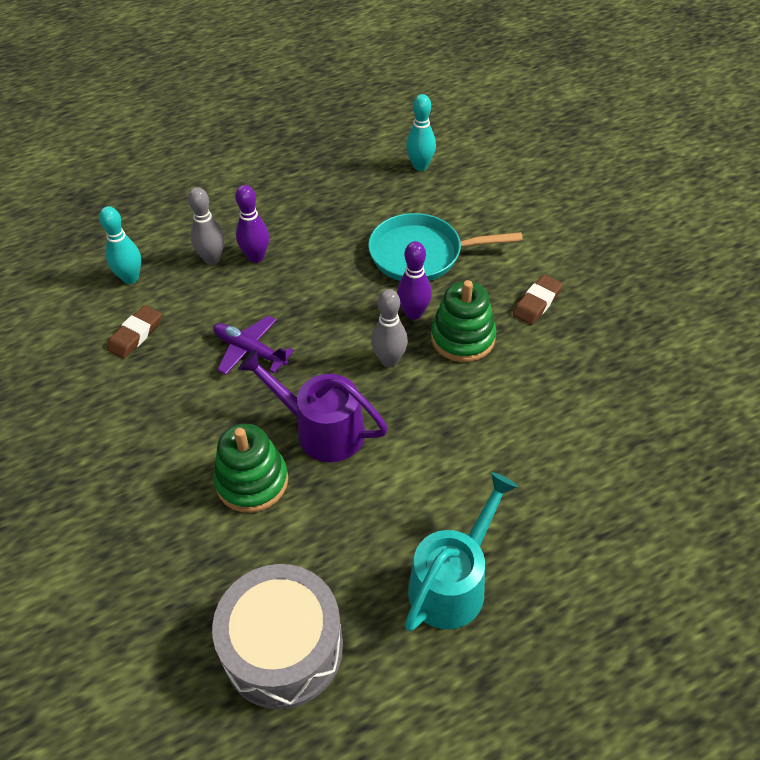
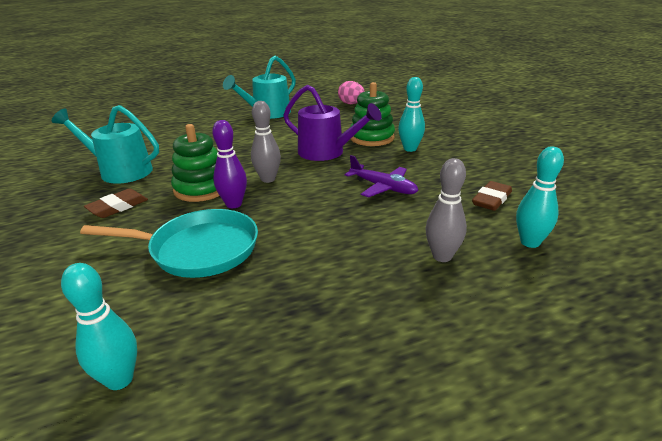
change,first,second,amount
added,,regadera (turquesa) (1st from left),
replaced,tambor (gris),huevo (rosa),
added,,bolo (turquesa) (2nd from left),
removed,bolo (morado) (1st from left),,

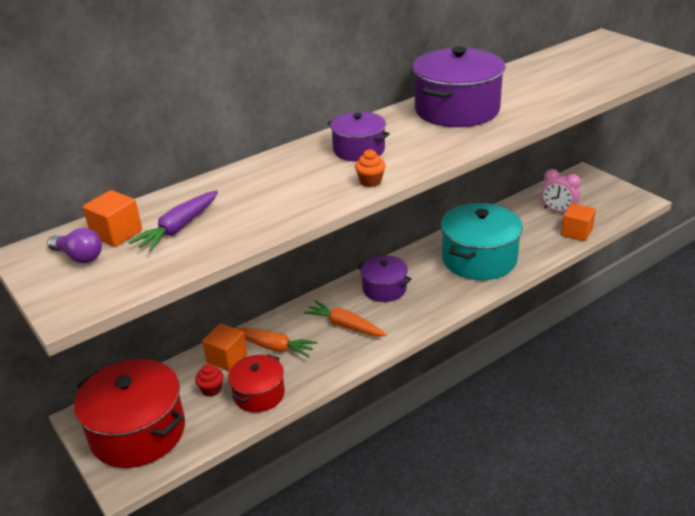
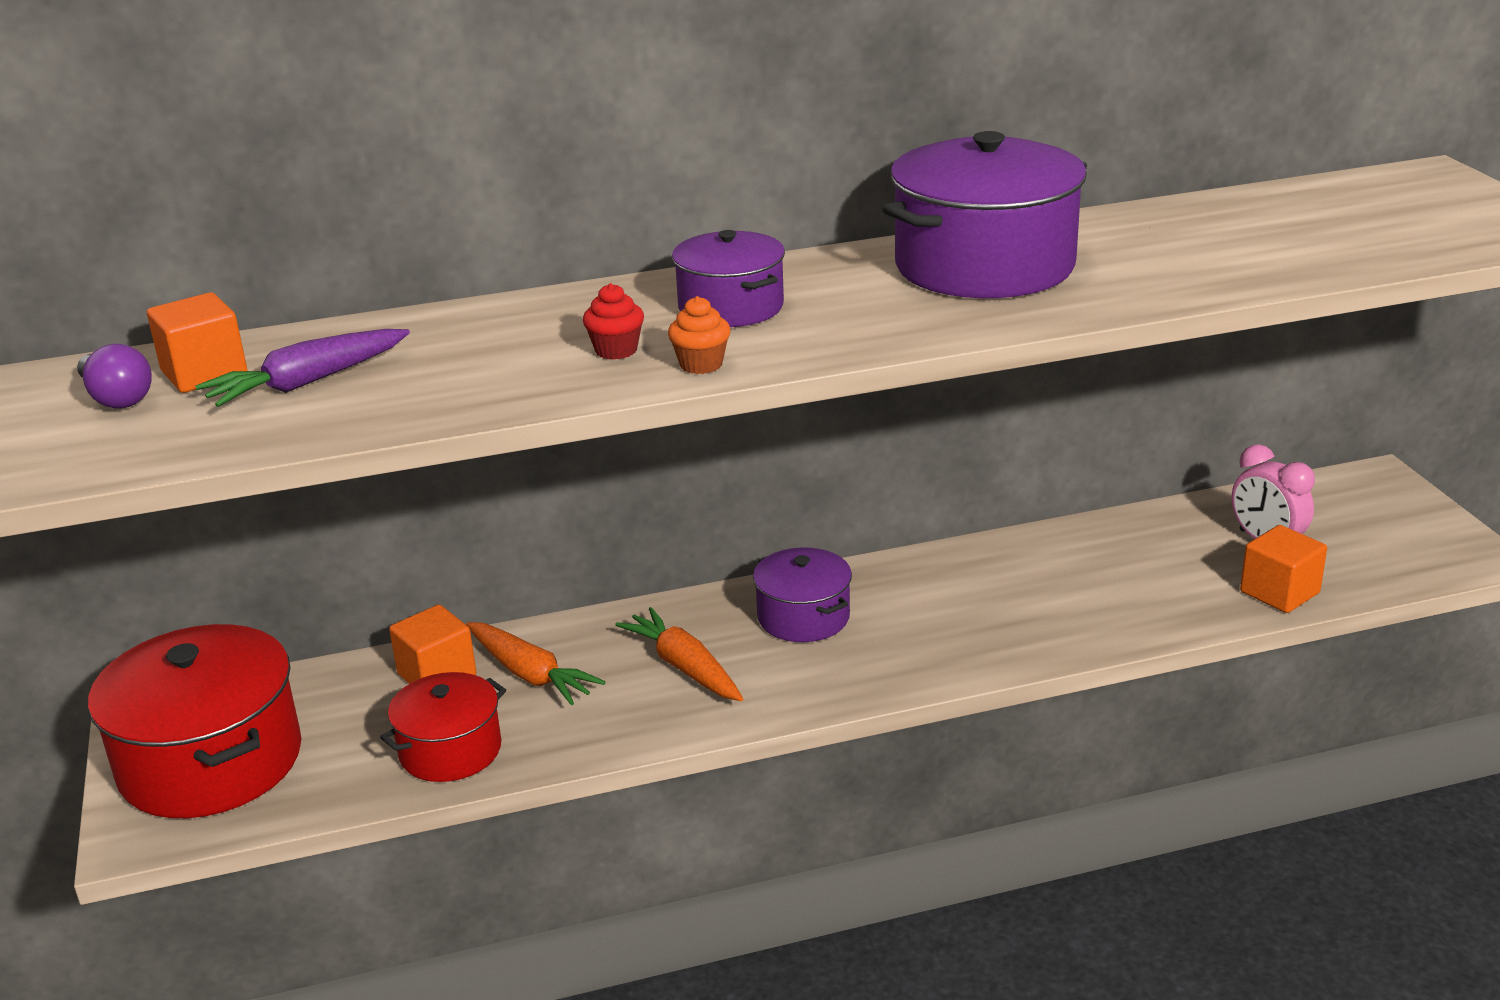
change,first,second,amount
moved,magdalena (rojo),,
removed,olla (turquesa),,

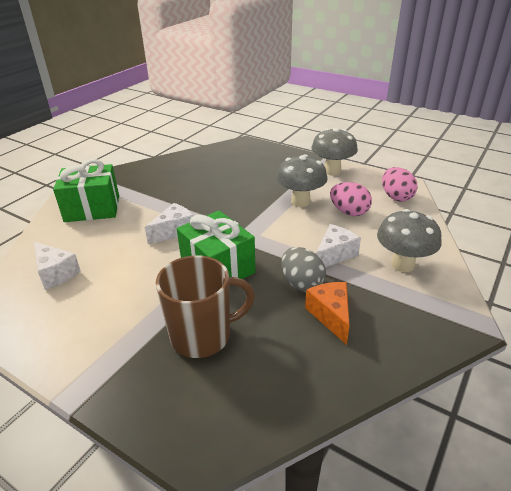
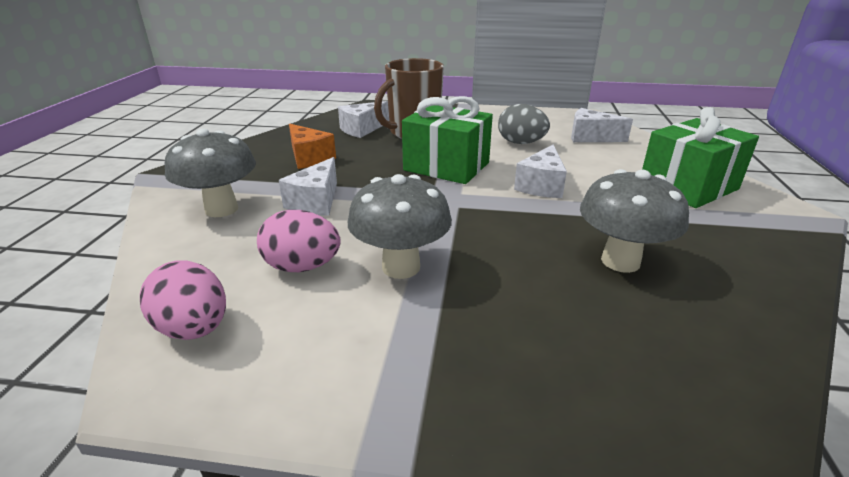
change,first,second,amount
added,,queso (blanco) (2nd from left),
moved,huevo (gris),,
moved,seta (gris) (2nd from left in the first image),seta (gris) (3rd from left),

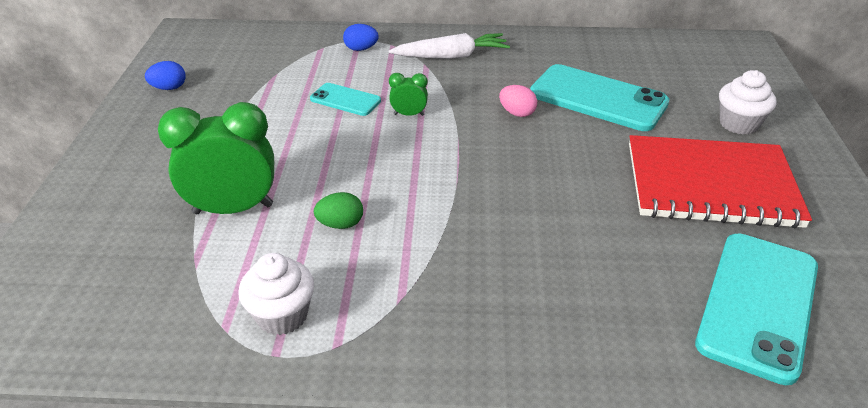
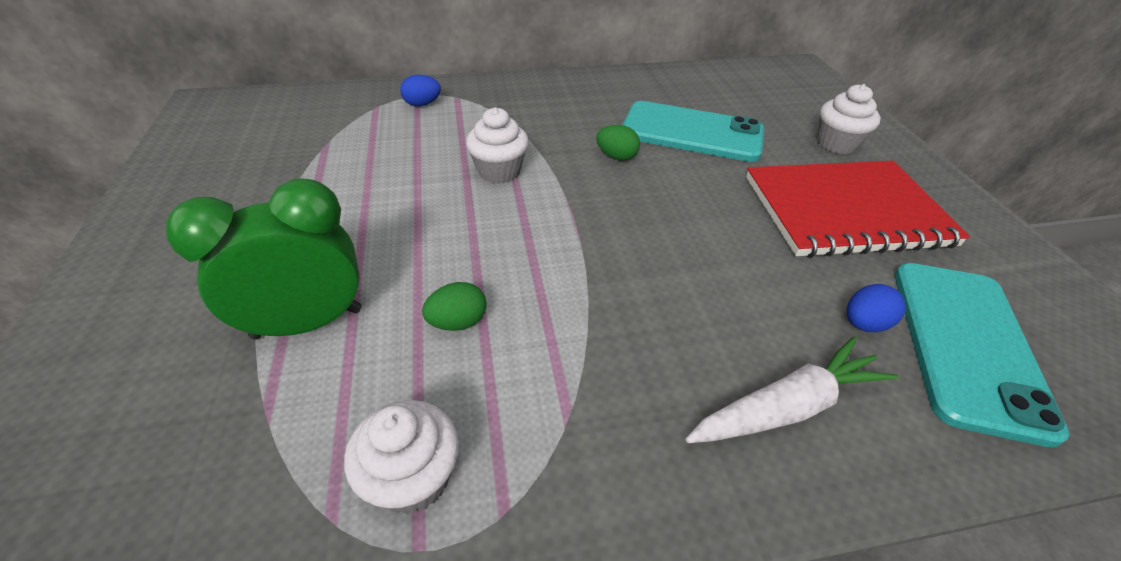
change,first,second,amount
replaced,despertador (verde) (2nd from left),magdalena (blanco) (2nd from left),
recoloured,huevo (rosa),huevo (verde) (2nd from left),
moved,zanahoria (blanco),,
moved,huevo (azul) (1st from left in the first image),huevo (azul) (2nd from left),
removed,móvil (turquesa) (1st from left),,

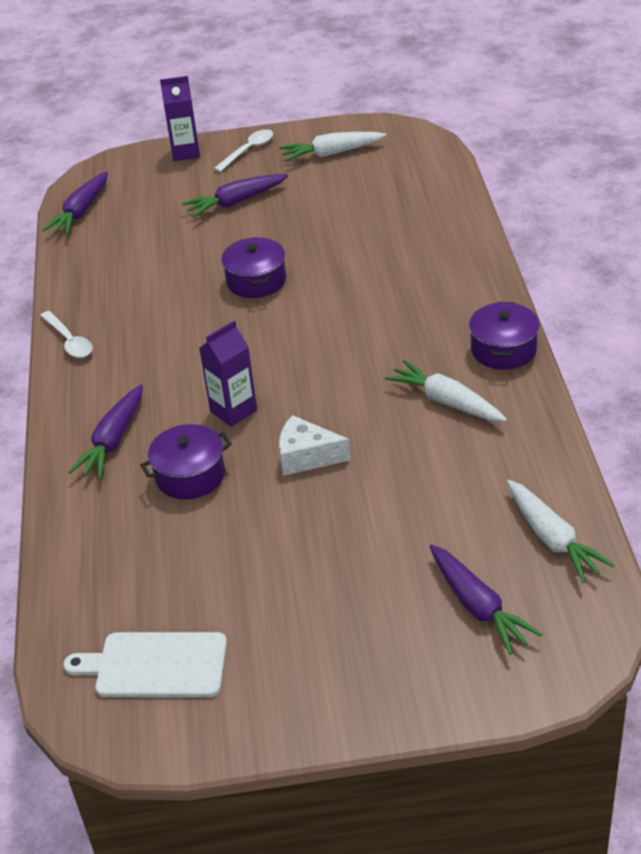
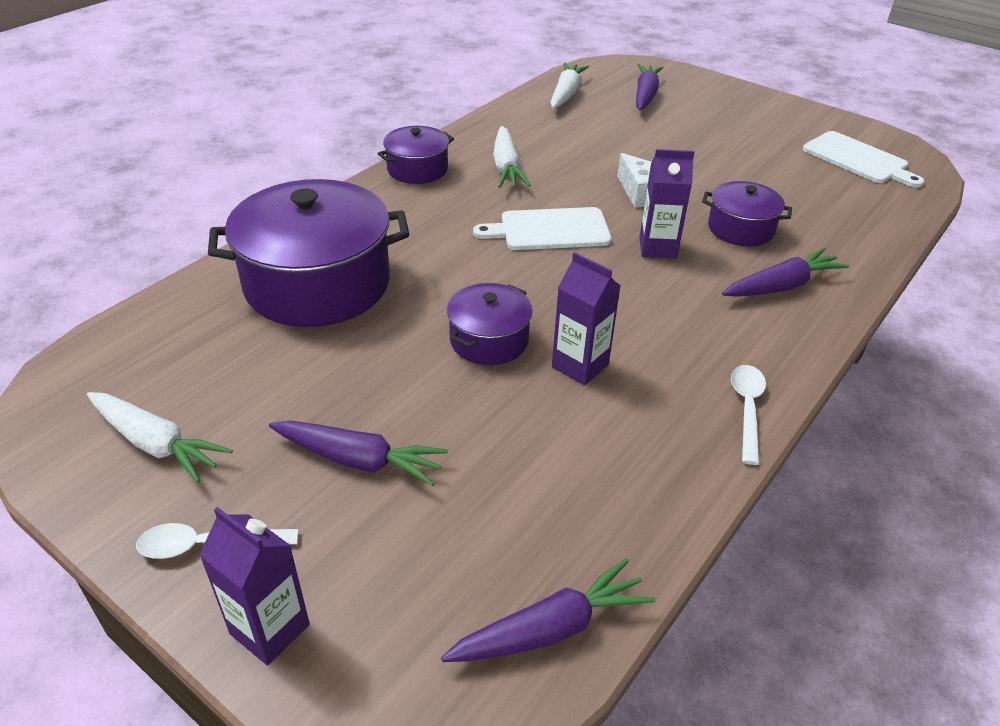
change,first,second,amount
added,,olla (morado) (1st from left),
added,,tabla de cortar (blanco) (1st from left),
added,,cartón de leche (morado) (2nd from left),

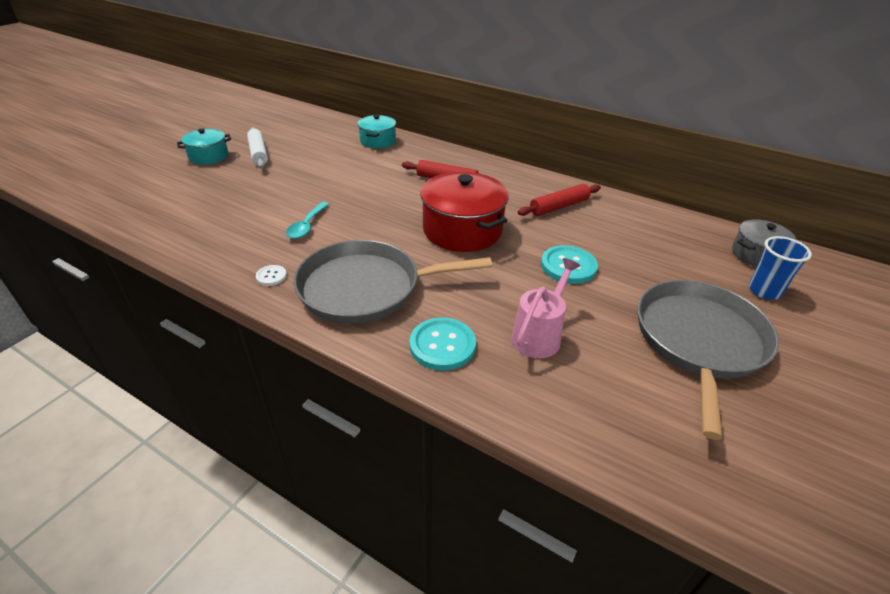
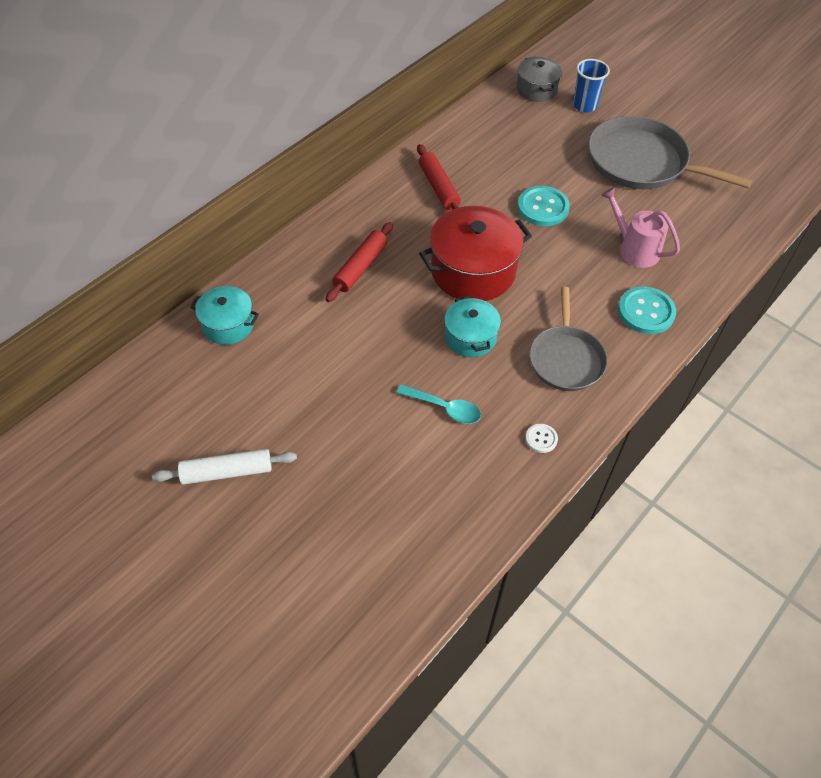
change,first,second,amount
moved,olla (turquesa) (1st from left in the first image),olla (turquesa) (2nd from left),
resized,sartén (gris) (1st from left),,x0.65

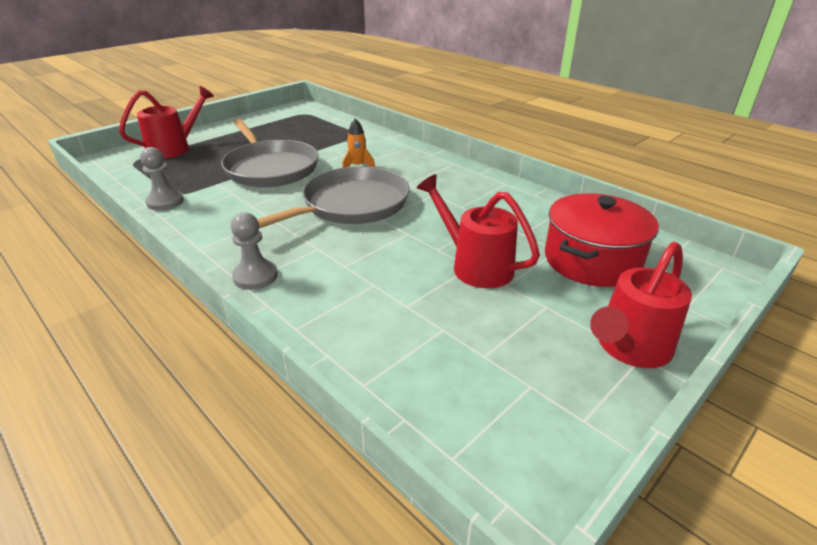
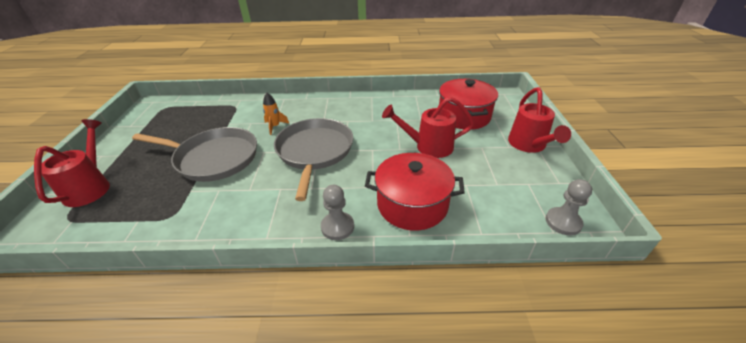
change,first,second,amount
added,,olla (rojo) (1st from left),
moved,peón (gris) (1st from left in the first image),peón (gris) (2nd from left),

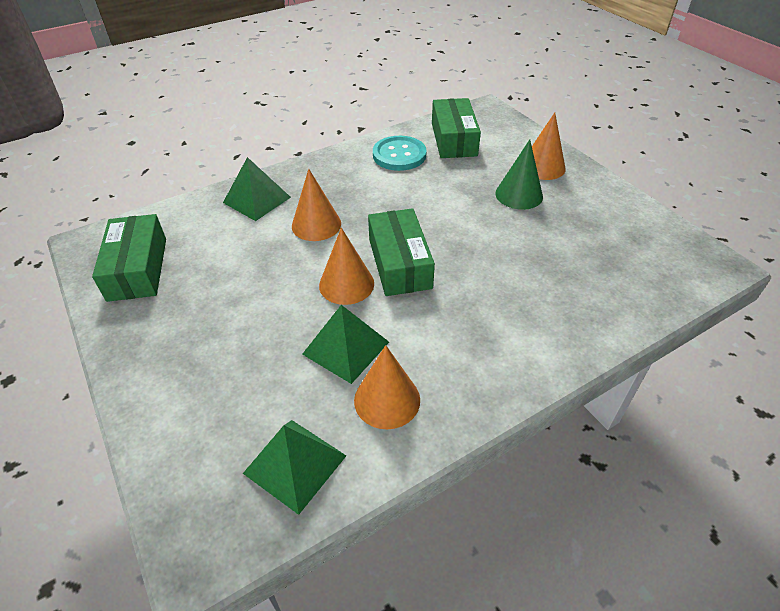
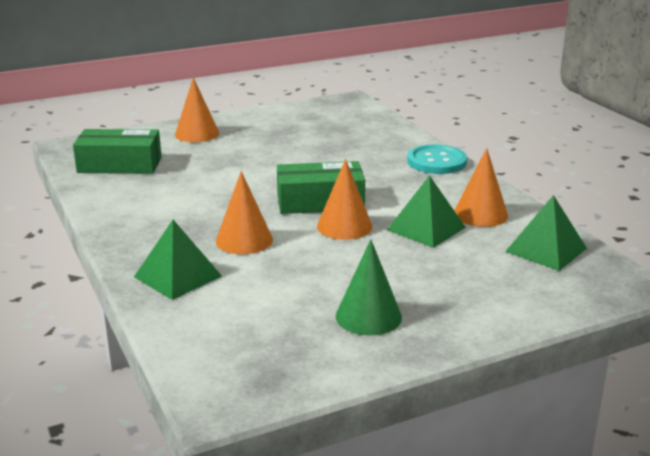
change,first,second,amount
moved,cono (verde),,
moved,botón (turquesa),,
removed,caja (verde) (1st from left),,

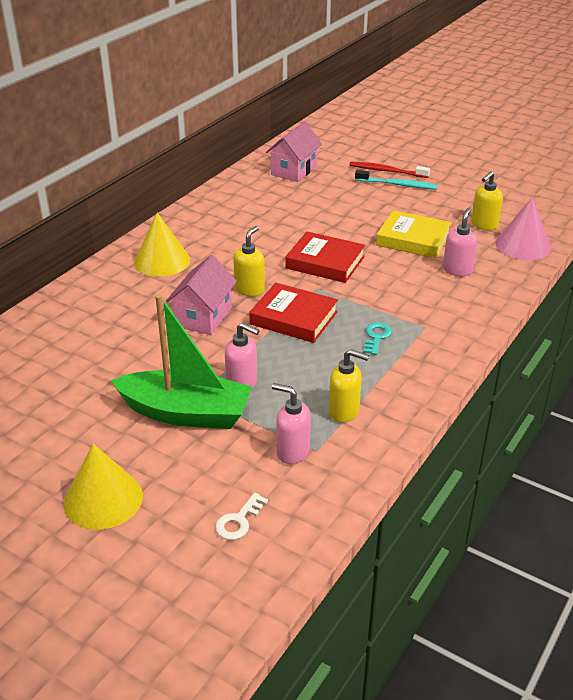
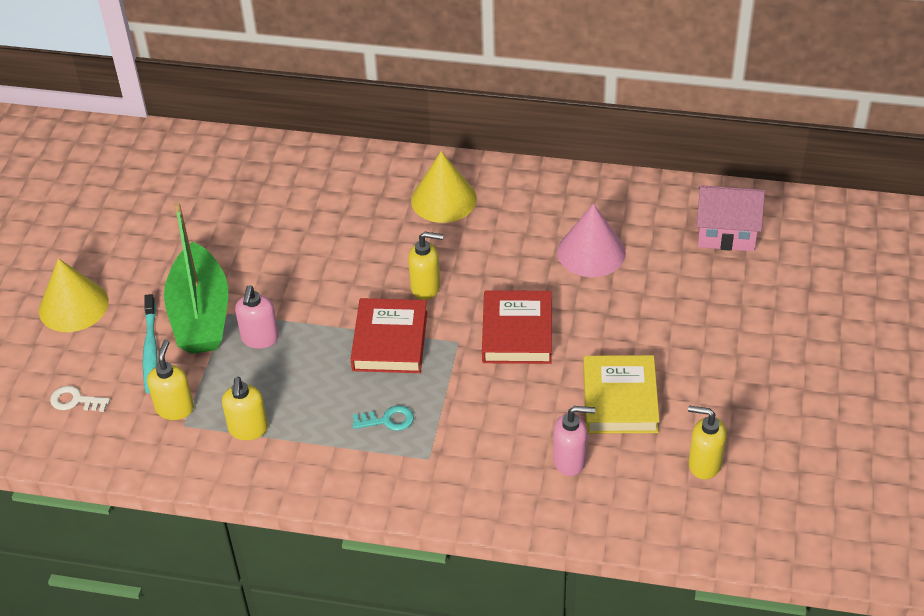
change,first,second,amount
moved,cepillo de dientes (turquesa),,
recoloured,dispensador de jabón (rosa) (2nd from left),dispensador de jabón (amarillo) (1st from left),
moved,cono (rosa),,
removed,casa (rosa) (1st from left),,
removed,cepillo de dientes (rojo),,

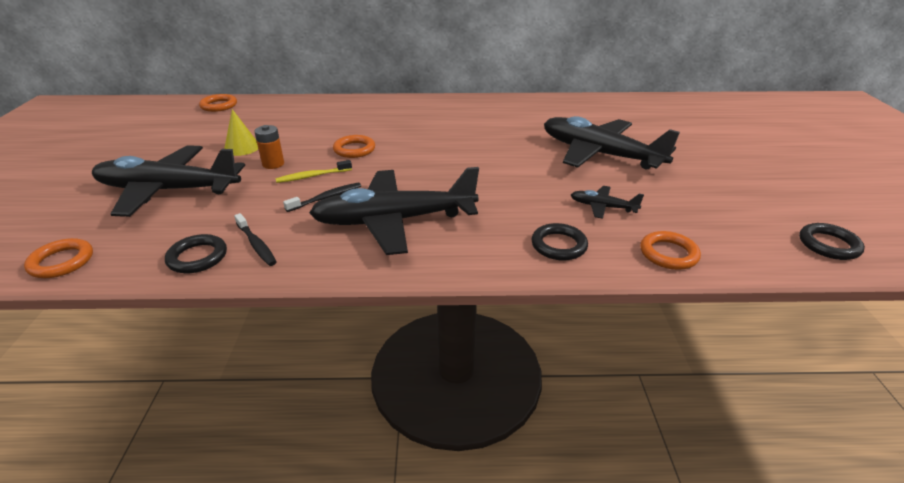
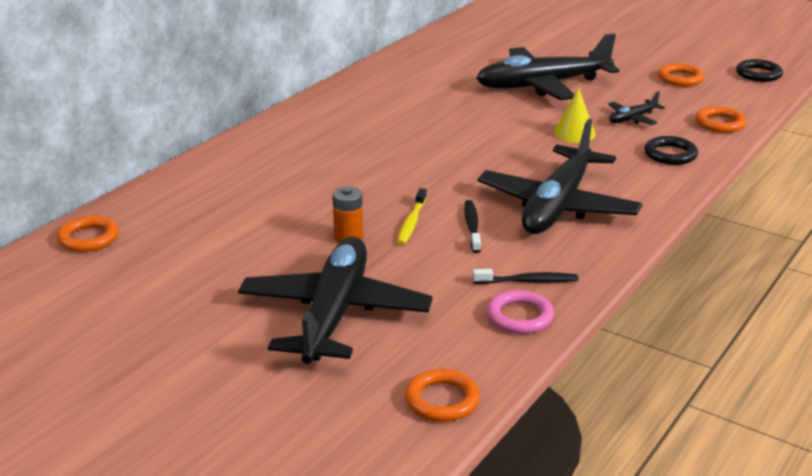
change,first,second,amount
turned,avión (negro) (1st from left),,150 degrees clockwise
recoloured,anillo (negro) (1st from left),anillo (rosa),
moved,cono (amarillo),,
moved,anillo (naranja) (3rd from left),,

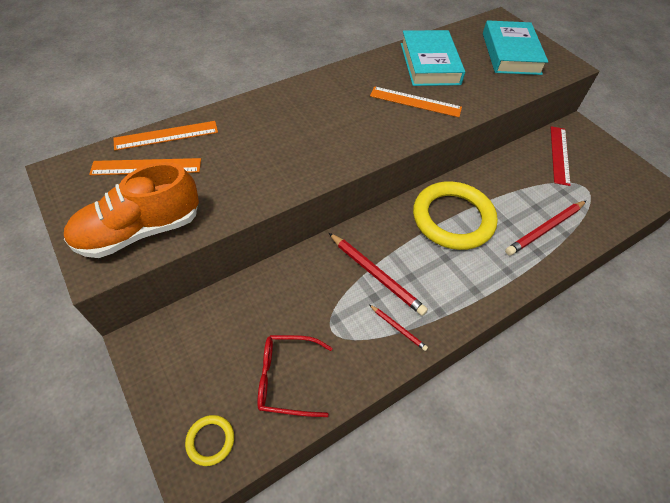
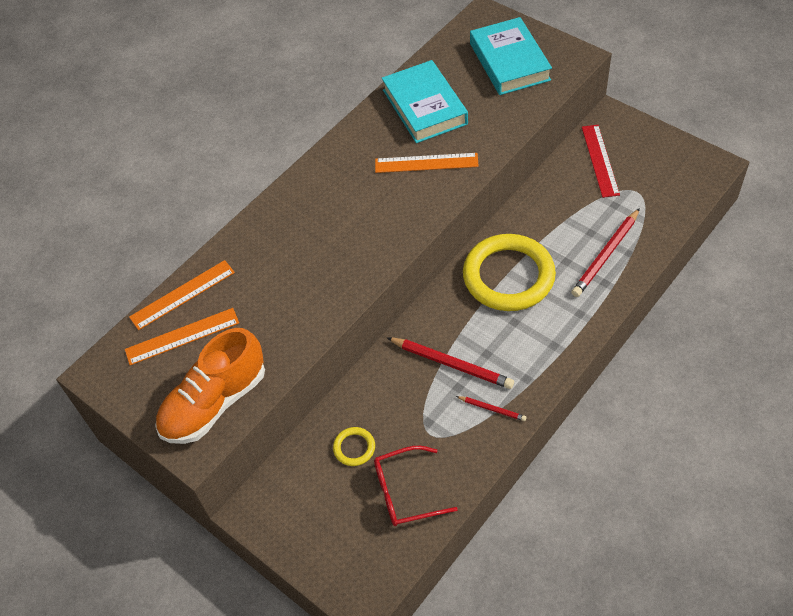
change,first,second,amount
moved,anillo (amarillo) (1st from left),,

